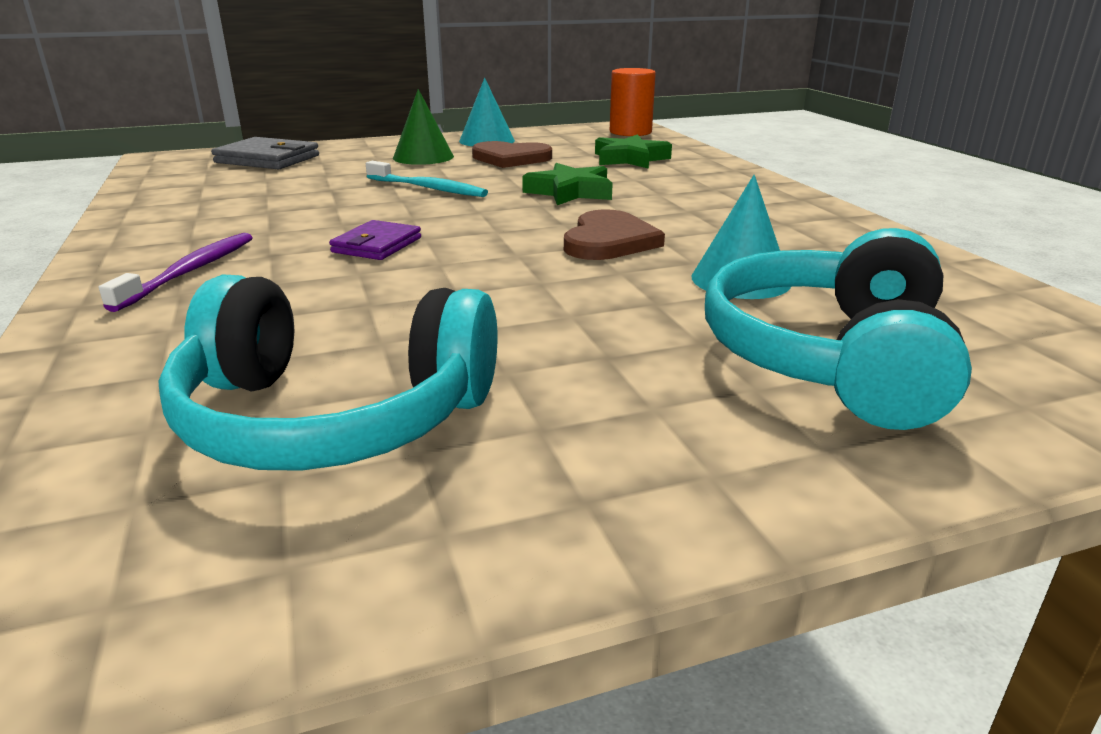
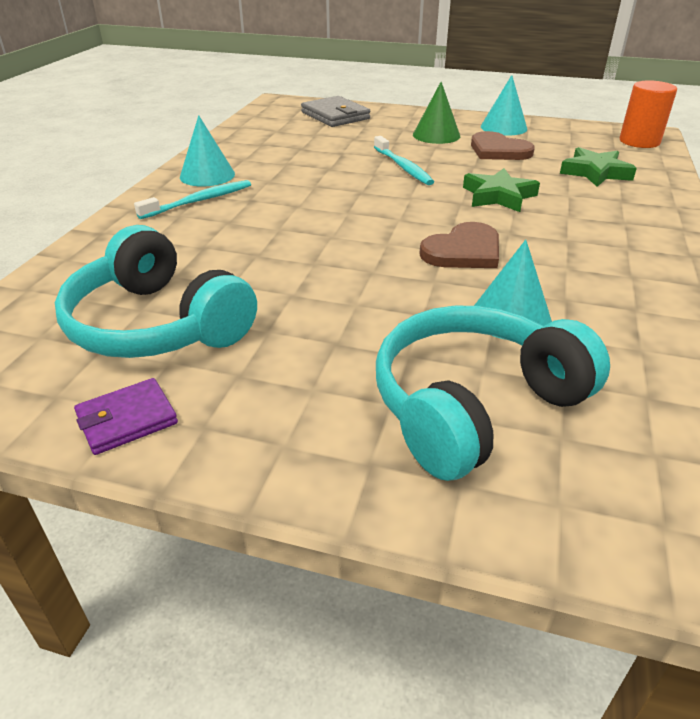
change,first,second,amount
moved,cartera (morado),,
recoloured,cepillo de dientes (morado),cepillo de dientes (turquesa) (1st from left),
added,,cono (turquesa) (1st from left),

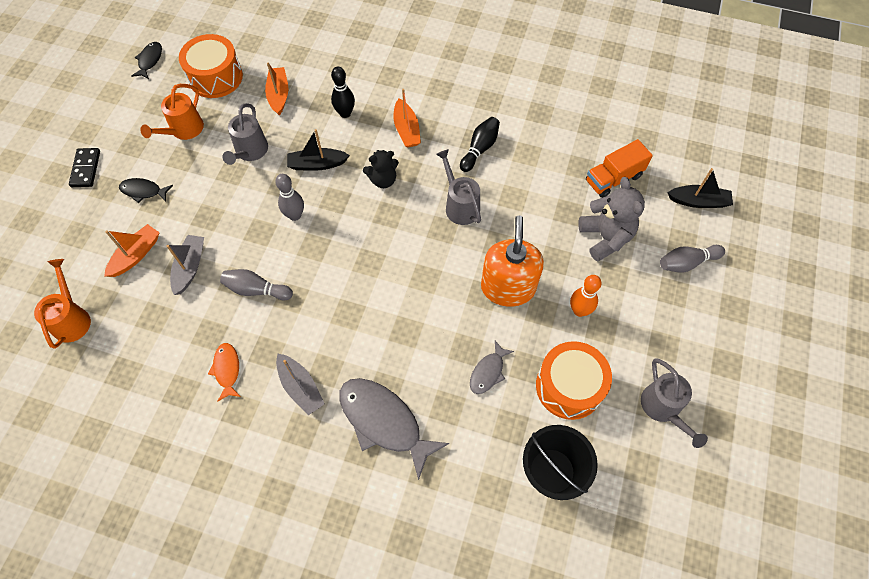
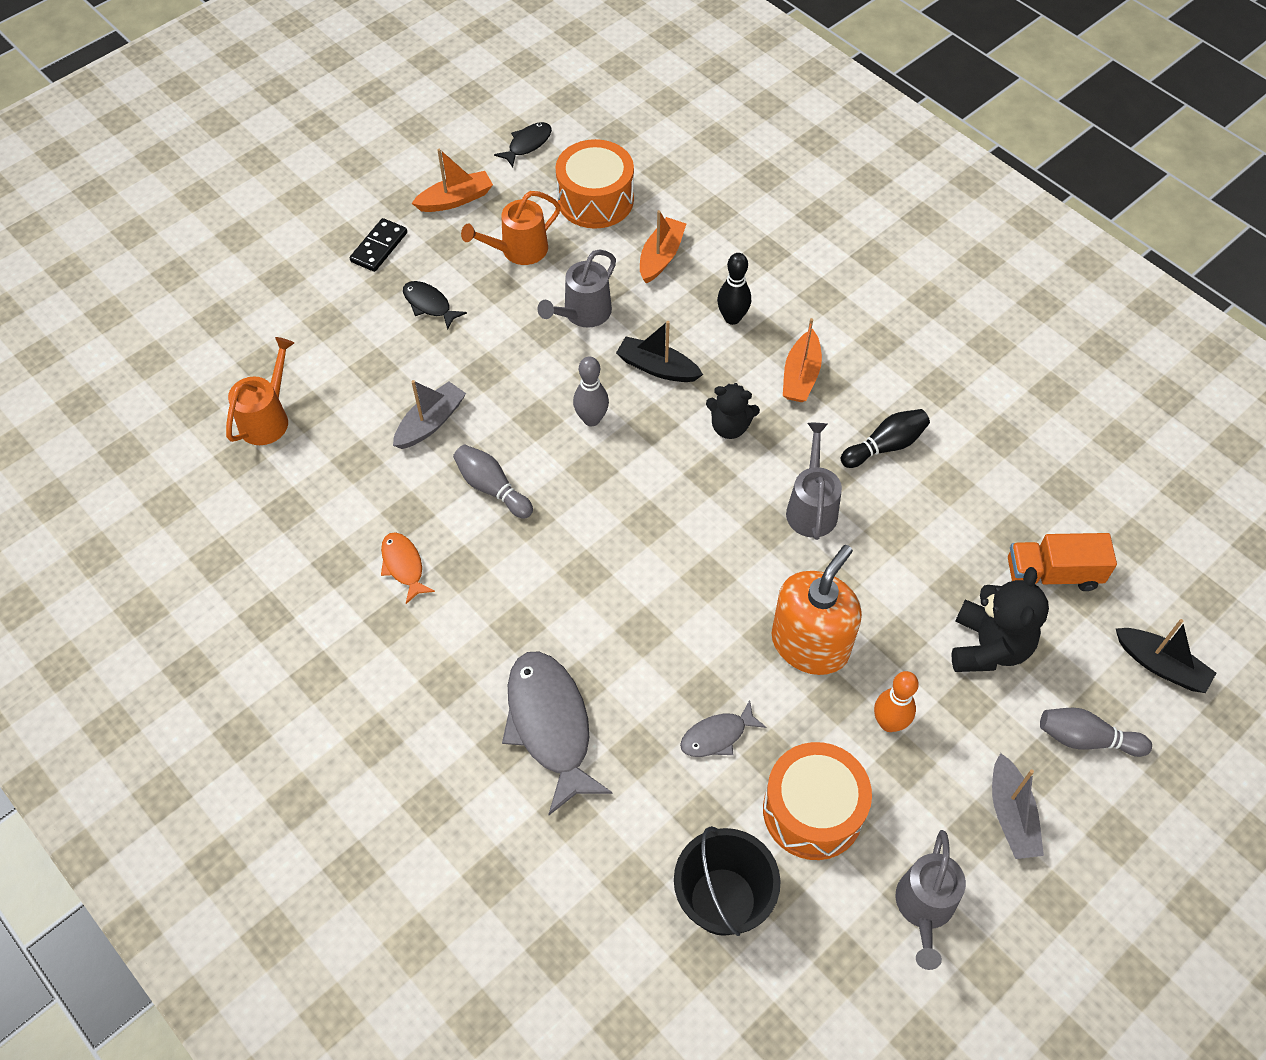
change,first,second,amount
turned,pez (naranja),,45 degrees counterclockwise
moved,barco (naranja) (1st from left),,
recoloured,osito (gris),osito (negro) (2nd from left),
moved,barco (gris) (2nd from left),,

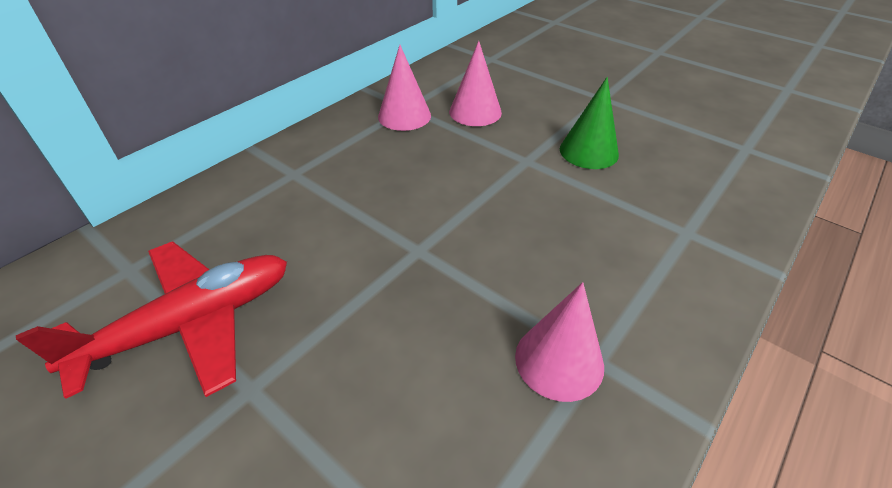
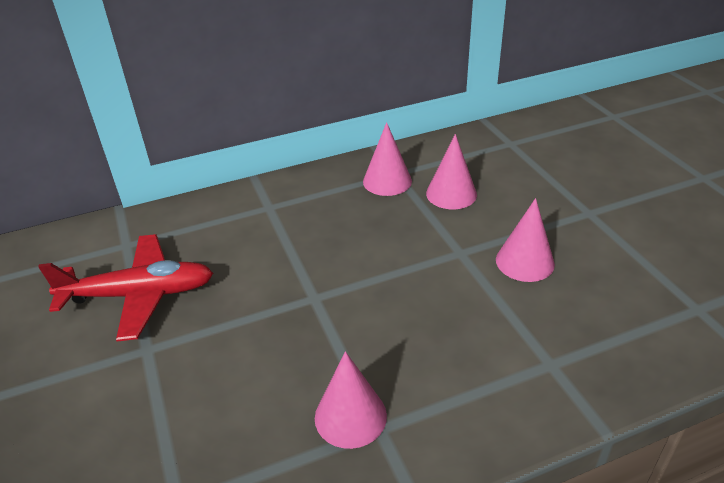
change,first,second,amount
recoloured,cono (verde),cono (rosa) (4th from left),

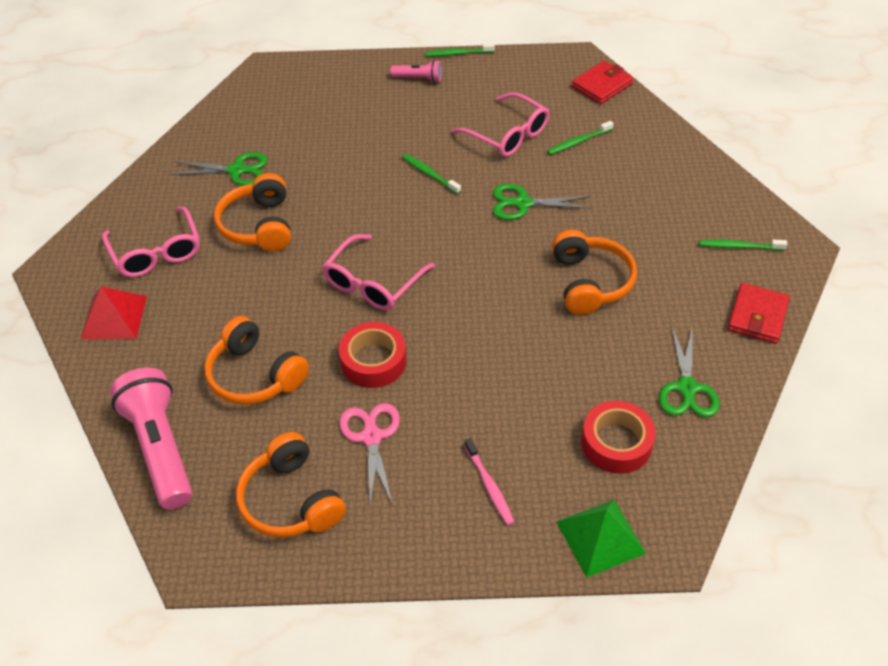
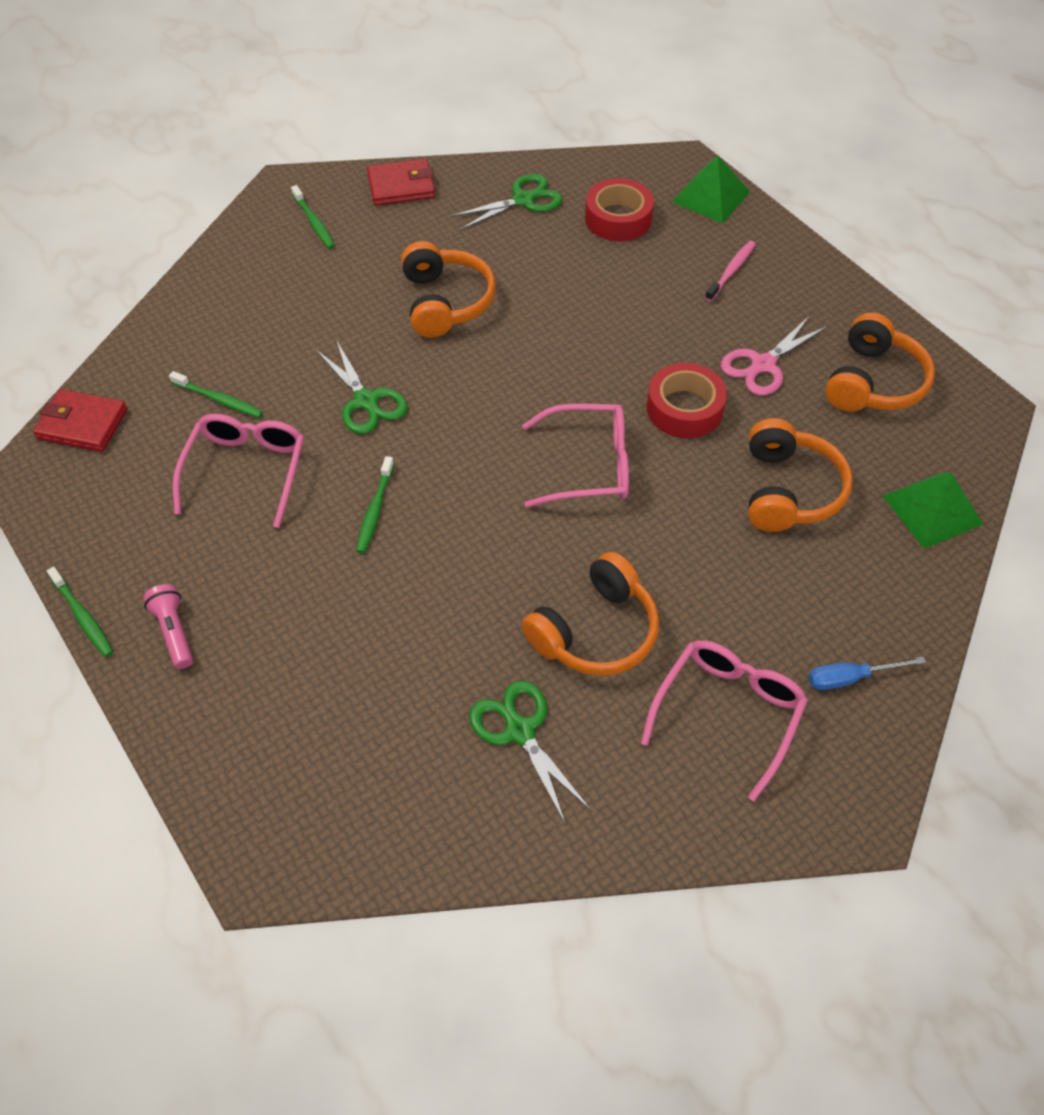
change,first,second,amount
turned,auriculares (naranja) (4th from left in the first image),auriculares (naranja) (1st from left),120 degrees clockwise
replaced,pirámide (rojo),destornillador (azul),
replaced,lámpara de mano (rosa) (1st from left),pirámide (verde) (2nd from left),

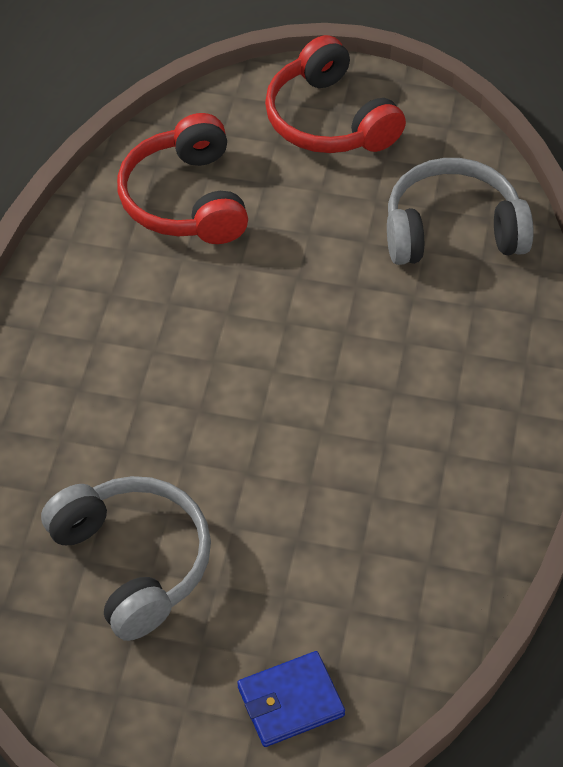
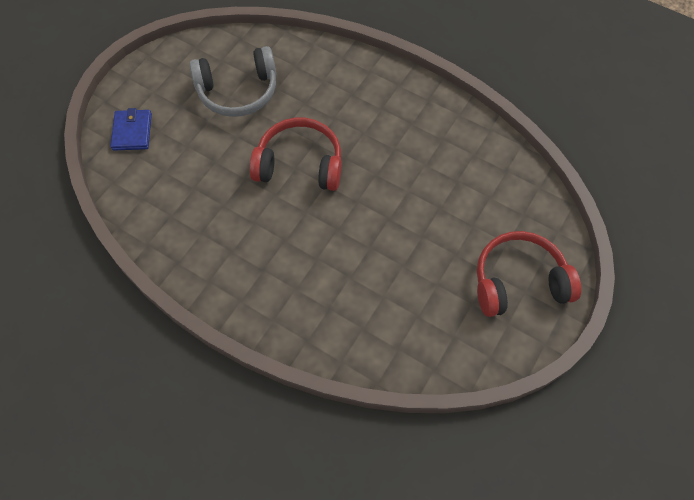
change,first,second,amount
moved,auriculares (rojo) (1st from left),,
removed,auriculares (gris) (2nd from left),,

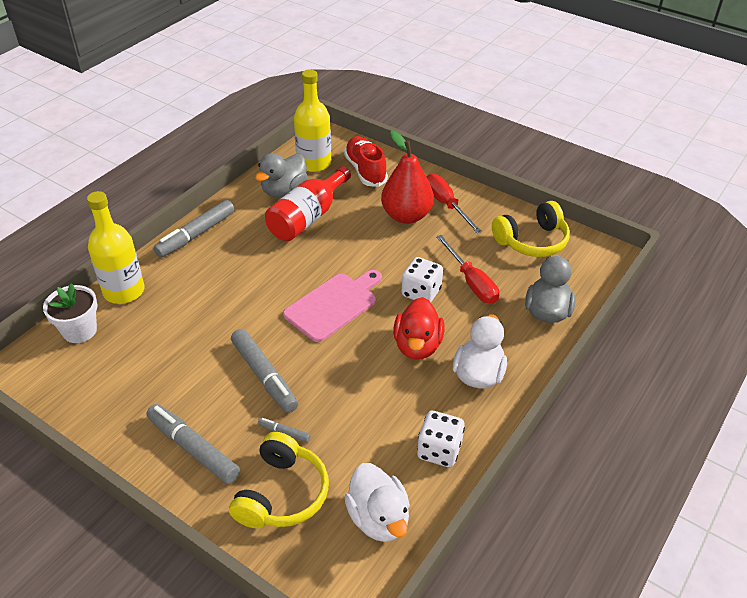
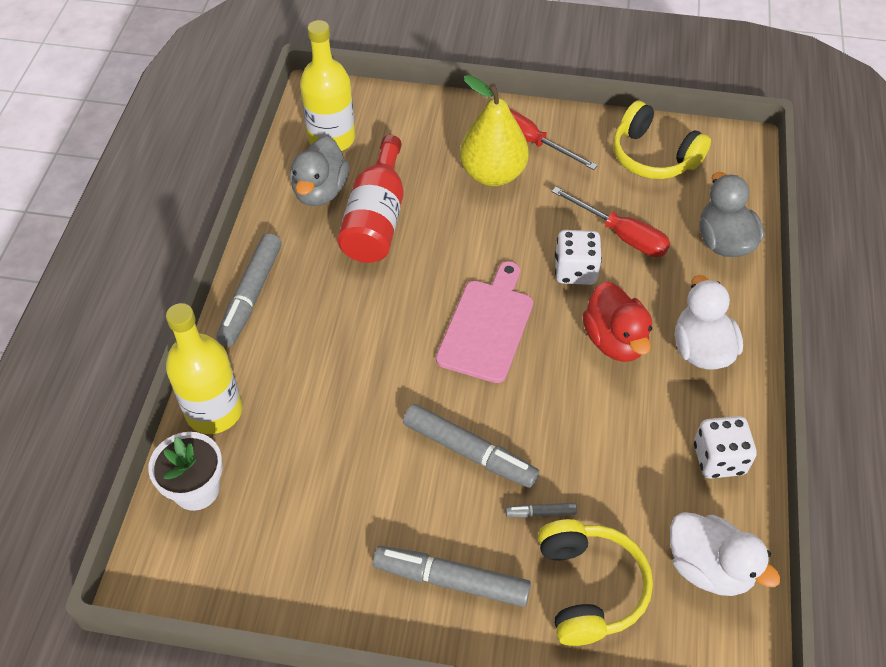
change,first,second,amount
recoloured,pera (rojo),pera (amarillo),
turned,auriculares (amarillo) (2nd from left),,90 degrees clockwise
removed,zapato (rojo),,

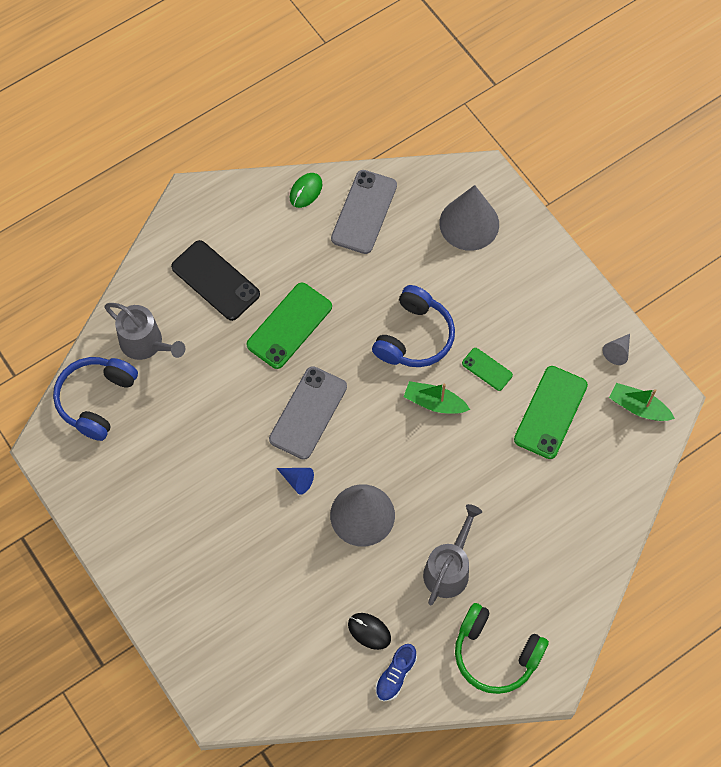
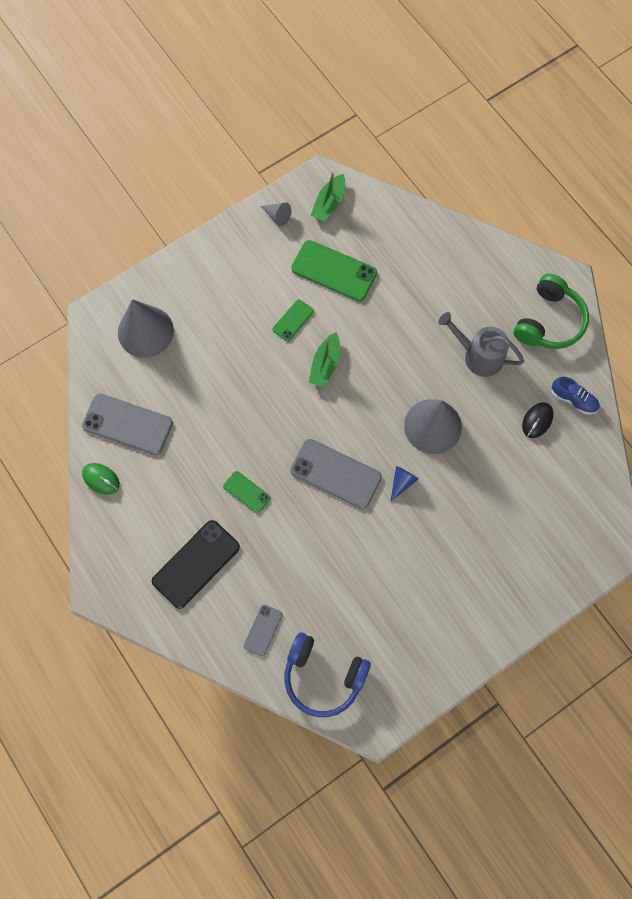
change,first,second,amount
resized,móvil (verde) (1st from left),,x0.53
replaced,regadera (gris) (1st from left),móvil (gris) (2nd from left),
removed,auriculares (azul) (2nd from left),,

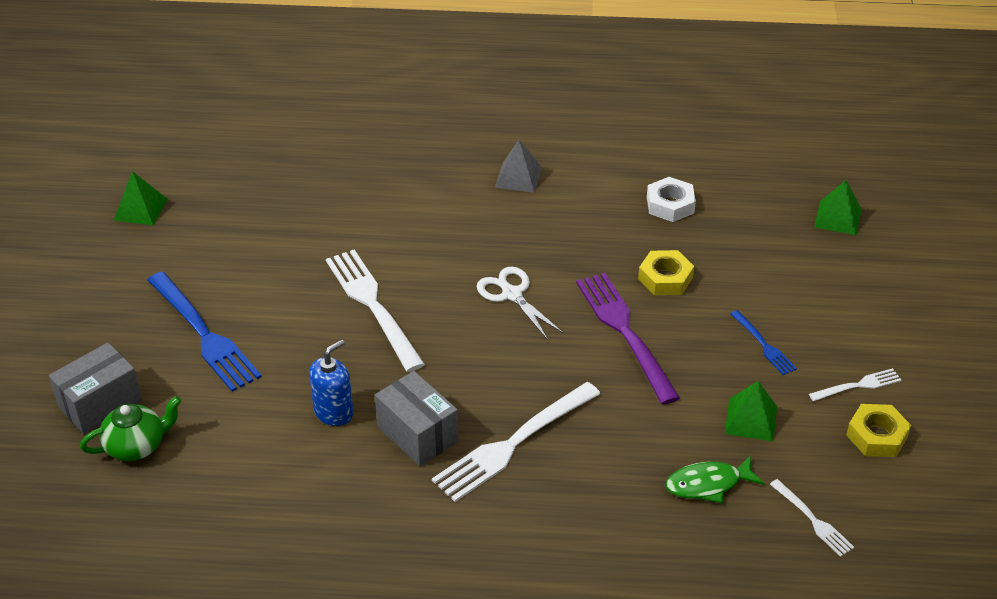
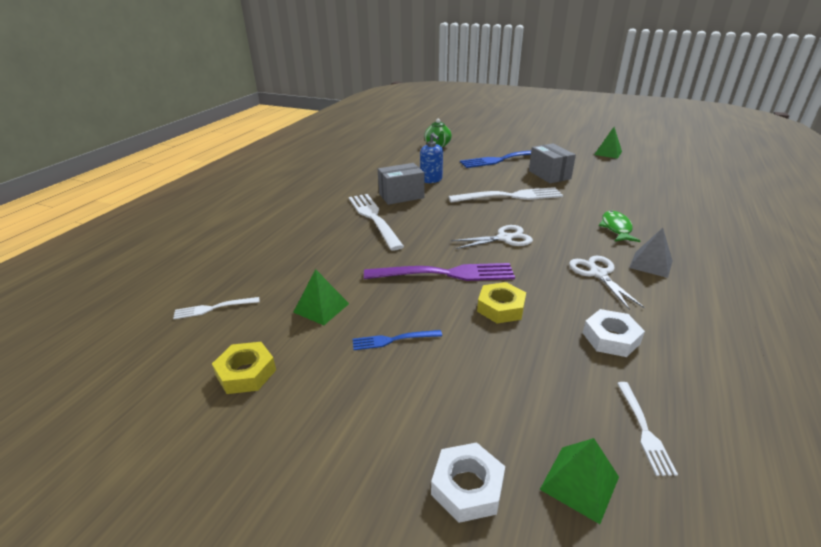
change,first,second,amount
added,,tuerca (blanco) (1st from left),
moved,caja (gris) (1st from left in the first image),caja (gris) (2nd from left),
added,,tijeras (blanco) (2nd from left),
moved,pez (verde),,
moved,tenedor (blanco) (4th from left),,

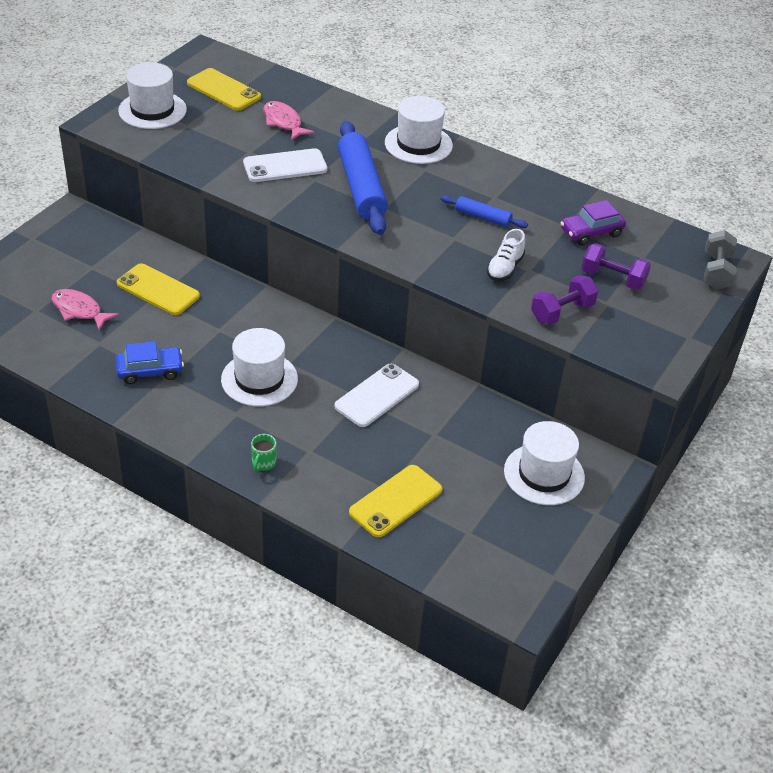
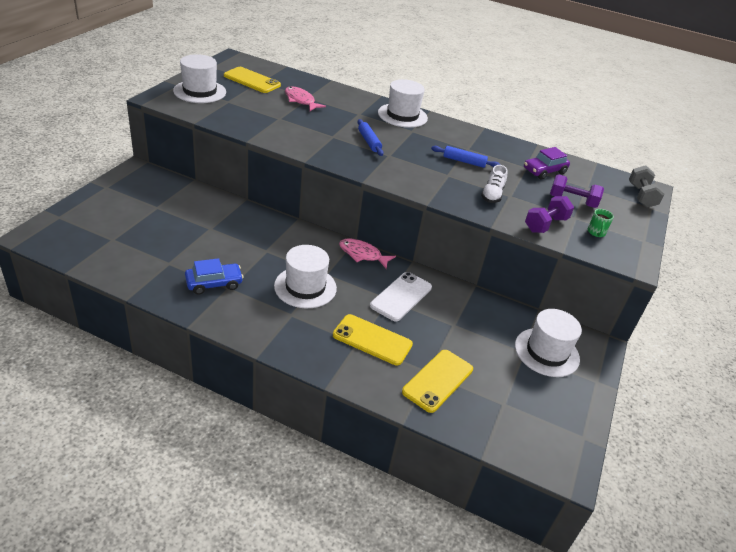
change,first,second,amount
moved,móvil (amarillo) (1st from left in the first image),móvil (amarillo) (2nd from left),
moved,pez (rosa) (1st from left in the first image),pez (rosa) (2nd from left),
resized,rodillo (azul) (1st from left),,x0.50
moved,taza (verde),,
removed,móvil (blanco) (1st from left),,

